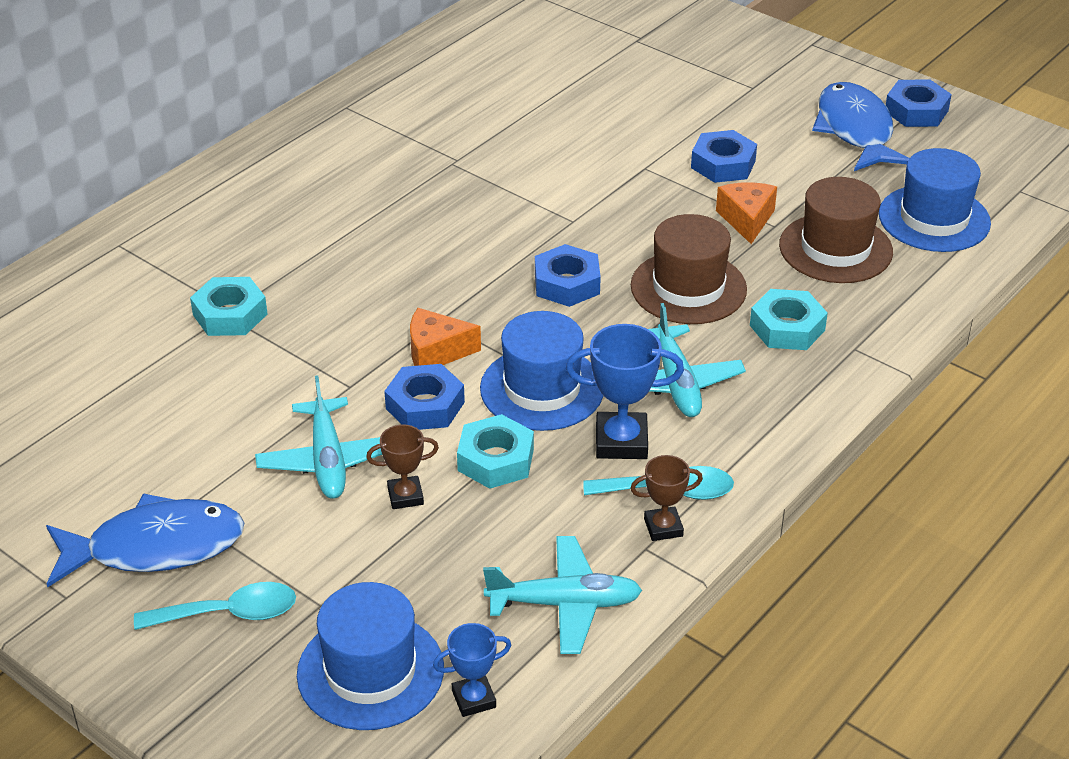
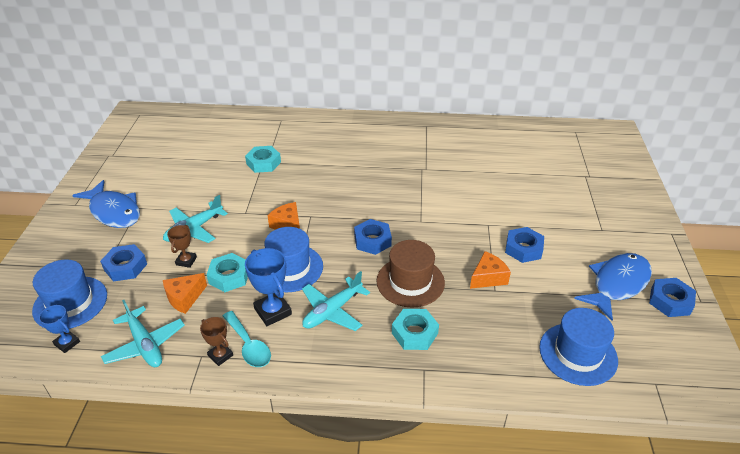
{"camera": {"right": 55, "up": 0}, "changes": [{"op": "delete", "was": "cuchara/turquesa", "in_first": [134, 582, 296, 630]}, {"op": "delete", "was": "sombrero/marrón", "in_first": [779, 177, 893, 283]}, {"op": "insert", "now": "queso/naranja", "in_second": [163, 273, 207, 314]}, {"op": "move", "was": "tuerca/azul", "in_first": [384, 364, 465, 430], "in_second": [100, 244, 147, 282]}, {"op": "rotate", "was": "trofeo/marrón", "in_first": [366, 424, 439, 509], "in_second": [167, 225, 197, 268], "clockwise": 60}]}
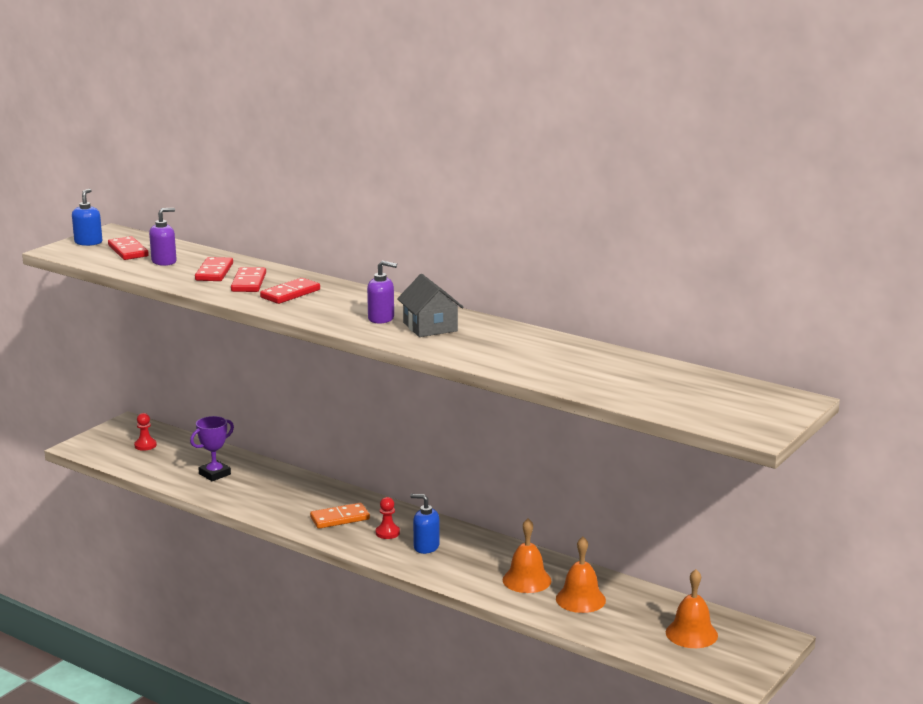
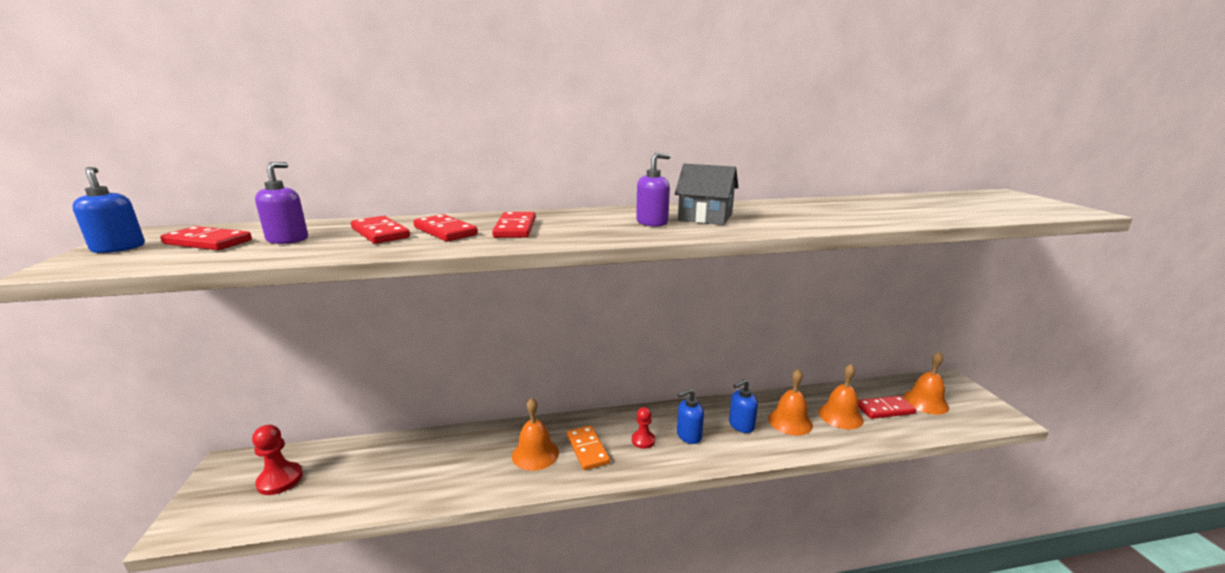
{"camera": {"right": -45, "up": 0}, "changes": [{"op": "delete", "was": "trofeo/morado", "in_first": [190, 416, 234, 481]}, {"op": "insert", "now": "campana/naranja", "in_second": [512, 397, 559, 471]}, {"op": "insert", "now": "dispensador de jabón/azul", "in_second": [729, 379, 758, 433]}, {"op": "insert", "now": "ficha de dominó/rojo", "in_second": [858, 396, 916, 419]}, {"op": "rotate", "was": "ficha de dominó/naranja", "in_first": [310, 503, 370, 529], "in_second": [567, 425, 610, 470], "clockwise": -45}, {"op": "resize", "was": "peón/rojo", "in_first": [134, 413, 157, 451], "in_second": [252, 425, 303, 495], "ratio": 1.51}]}
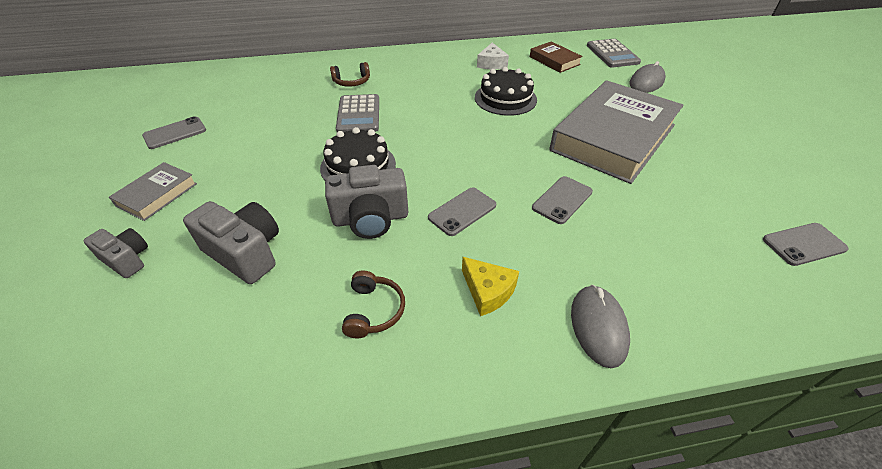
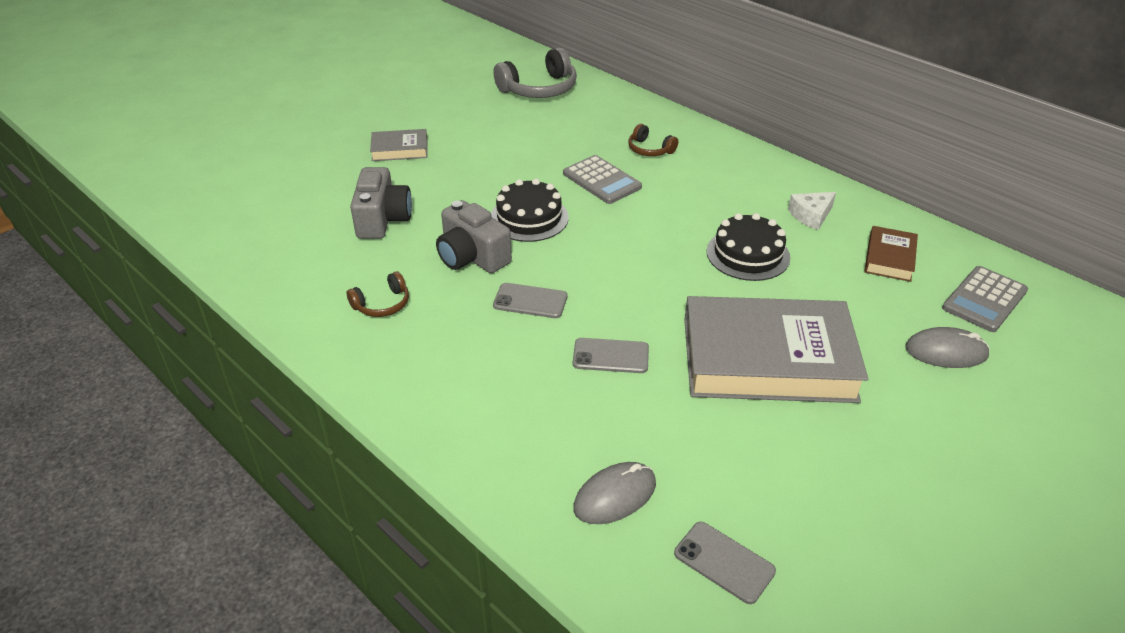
{"camera": {"right": 55, "up": -5}, "changes": [{"op": "delete", "was": "cámara/gris", "in_first": [83, 228, 148, 278]}, {"op": "delete", "was": "móvil/gris", "in_first": [142, 116, 206, 149]}, {"op": "delete", "was": "queso/amarillo", "in_first": [462, 257, 519, 316]}, {"op": "insert", "now": "auriculares/gris", "in_second": [493, 47, 577, 98]}, {"op": "move", "was": "ratón/gris", "in_first": [571, 285, 630, 368], "in_second": [573, 462, 656, 524]}, {"op": "rotate", "was": "calculadora/gris", "in_first": [336, 94, 379, 132], "in_second": [563, 155, 642, 204], "clockwise": -90}]}
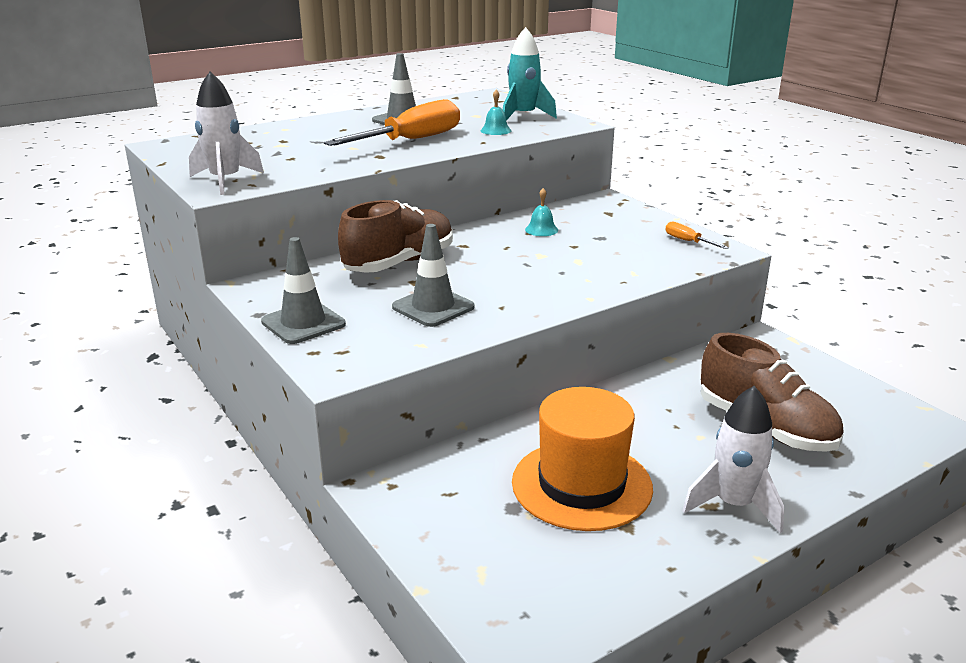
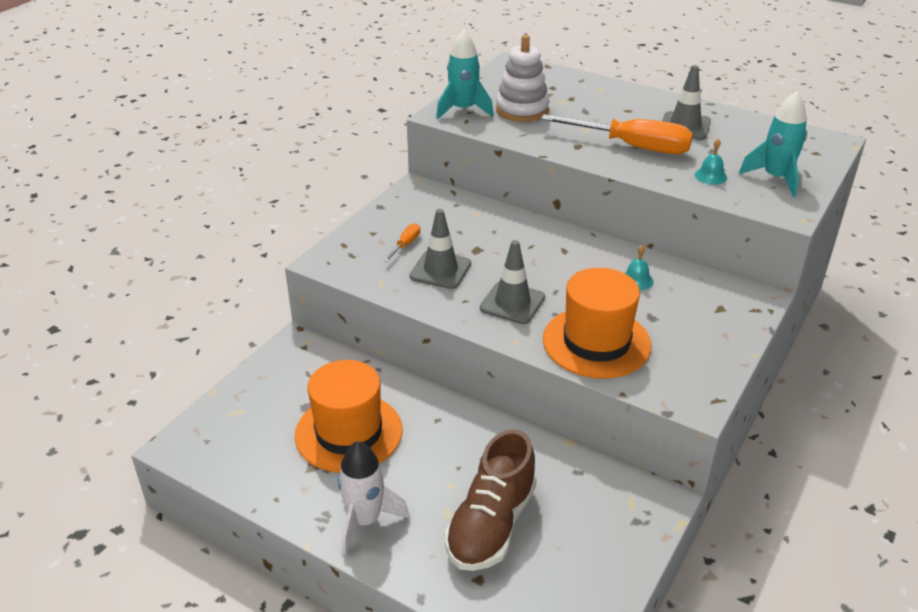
{"camera": {"right": 65, "up": 10}, "changes": [{"op": "delete", "was": "zapato/marrón", "in_first": [338, 200, 453, 273]}, {"op": "insert", "now": "juguete apilable/blanco", "in_second": [496, 35, 549, 122]}, {"op": "insert", "now": "sombrero/naranja", "in_second": [543, 268, 652, 378]}, {"op": "move", "was": "cono de tráfico/gris", "in_first": [261, 237, 346, 344], "in_second": [480, 240, 545, 324]}, {"op": "move", "was": "destornillador/naranja", "in_first": [665, 222, 729, 249], "in_second": [384, 223, 420, 262]}, {"op": "recolor", "was": "cohete/blanco", "now": "cohete/turquesa", "in_first": [189, 72, 264, 195], "in_second": [436, 30, 494, 119]}]}
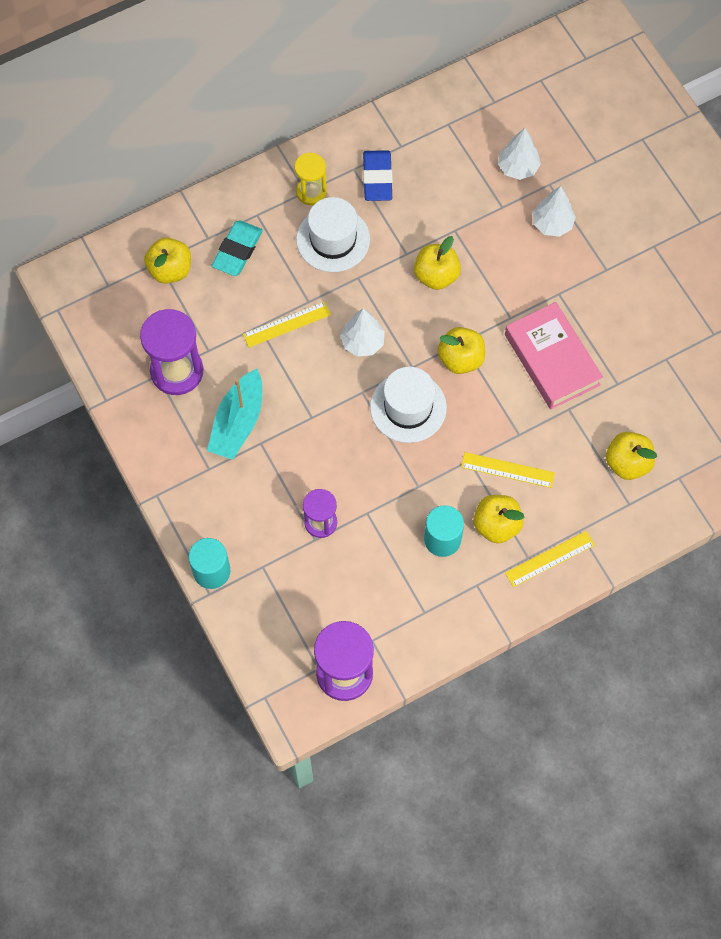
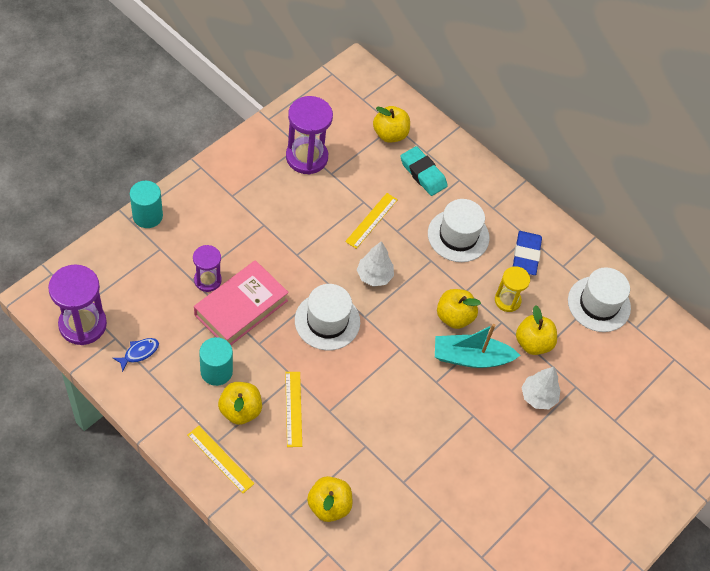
{"camera": {"right": 65, "up": -10}, "changes": [{"op": "delete", "was": "árbol/blanco", "in_first": [498, 128, 541, 180]}, {"op": "insert", "now": "pez/azul", "in_second": [113, 338, 159, 372]}, {"op": "insert", "now": "sombrero/blanco", "in_second": [568, 267, 631, 332]}, {"op": "move", "was": "barco/turquesa", "in_first": [207, 369, 262, 460], "in_second": [435, 324, 520, 368]}, {"op": "move", "was": "reloj de arena/amarillo", "in_first": [295, 153, 327, 205], "in_second": [495, 266, 530, 312]}, {"op": "move", "was": "manzana/amarillo", "in_first": [438, 327, 485, 374], "in_second": [516, 305, 557, 355]}, {"op": "move", "was": "libro/rosa", "in_first": [505, 302, 603, 409], "in_second": [194, 260, 289, 345]}, {"op": "rotate", "was": "goma de borrar/turquesa", "in_first": [211, 220, 263, 276], "in_second": [400, 146, 448, 196], "clockwise": 45}, {"op": "rotate", "was": "regla/amarillo", "in_first": [243, 301, 331, 348], "in_second": [345, 193, 398, 249], "clockwise": 75}, {"op": "rotate", "was": "goma de borrar/azul", "in_first": [363, 150, 393, 201], "in_second": [513, 231, 542, 275], "clockwise": -60}]}
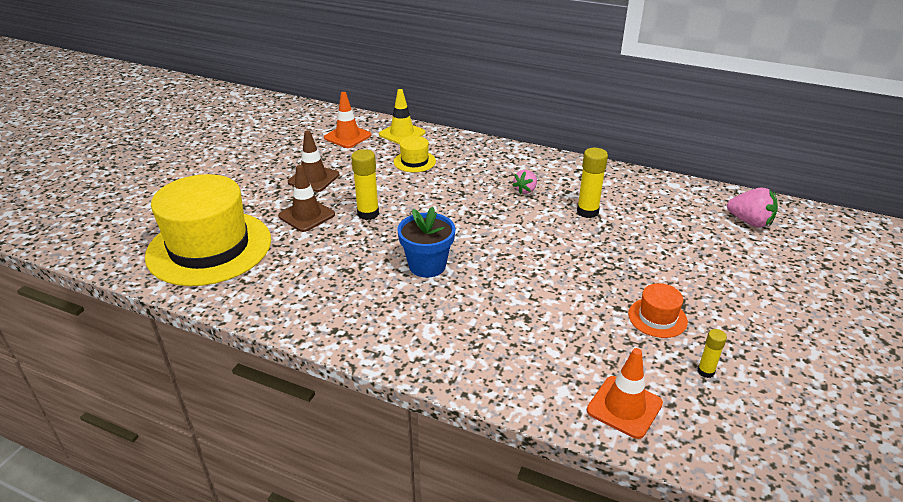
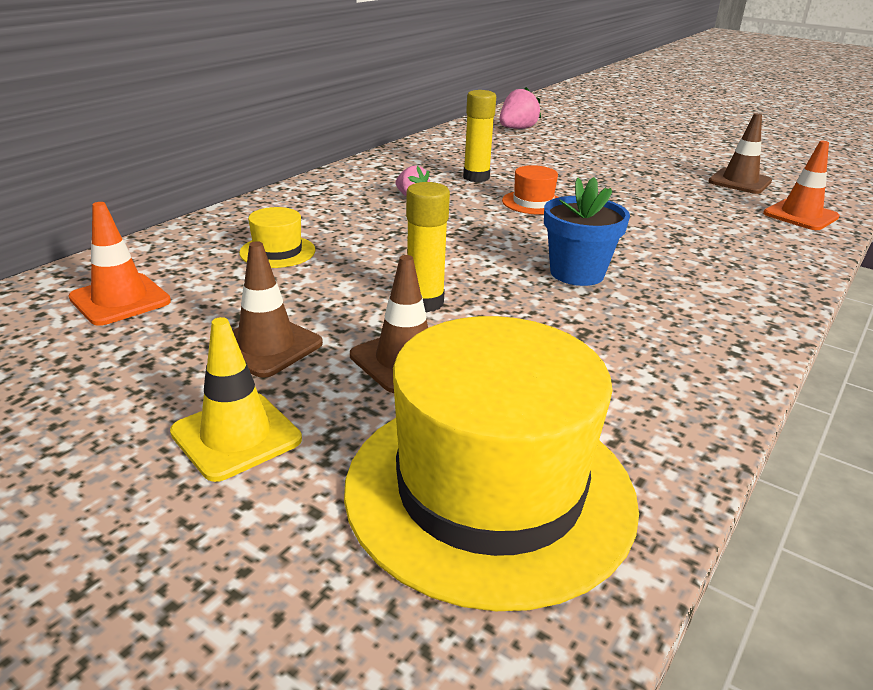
{"camera": {"right": -80, "up": -5}, "changes": [{"op": "move", "was": "cono de tráfico/amarillo", "in_first": [379, 89, 425, 145], "in_second": [170, 317, 302, 482]}, {"op": "move", "was": "sombrero/naranja", "in_first": [628, 283, 688, 338], "in_second": [502, 165, 558, 215]}, {"op": "replace", "was": "barra de pegamento/amarillo", "now": "cono de tráfico/marrón", "in_first": [698, 329, 727, 378], "in_second": [708, 113, 772, 194]}]}
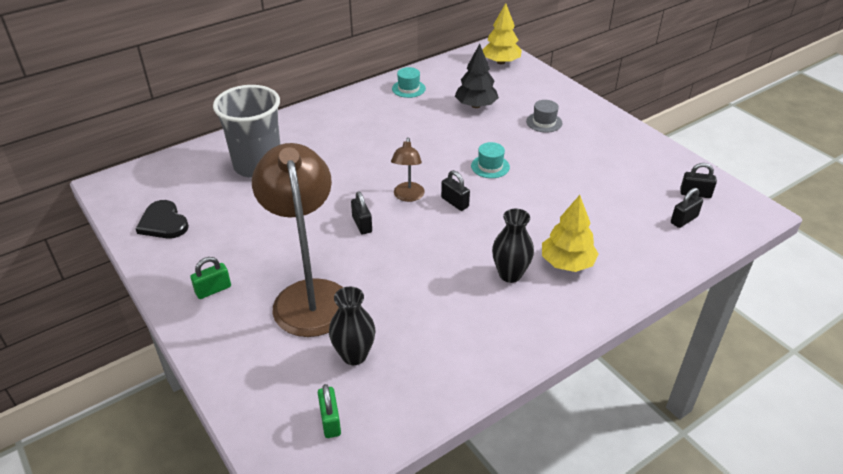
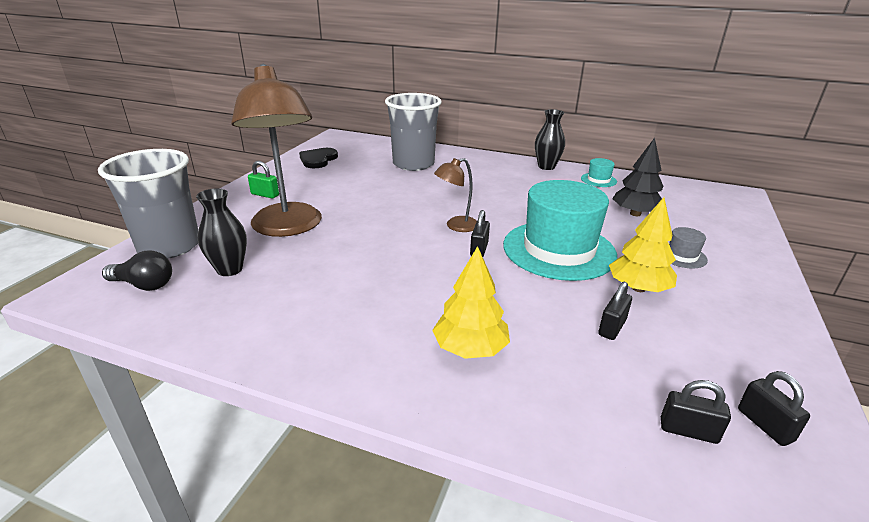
{"camera": {"right": 55, "up": -10}, "changes": [{"op": "insert", "now": "vaso/gris", "in_second": [98, 149, 198, 259]}, {"op": "move", "was": "candado/negro", "in_first": [351, 191, 372, 234], "in_second": [598, 282, 632, 340]}, {"op": "move", "was": "árbol/amarillo", "in_first": [482, 3, 522, 64], "in_second": [609, 197, 677, 292]}, {"op": "move", "was": "florero/negro", "in_first": [492, 208, 534, 283], "in_second": [535, 109, 565, 170]}, {"op": "replace", "was": "candado/verde", "now": "bombilla/negro", "in_first": [318, 384, 341, 438], "in_second": [102, 251, 172, 291]}, {"op": "rotate", "was": "lámpara/marrón", "in_first": [252, 143, 343, 337], "in_second": [231, 64, 322, 237], "clockwise": 120}, {"op": "resize", "was": "sombrero/turquesa", "in_first": [471, 142, 510, 178], "in_second": [503, 180, 617, 281], "ratio": 2.44}]}
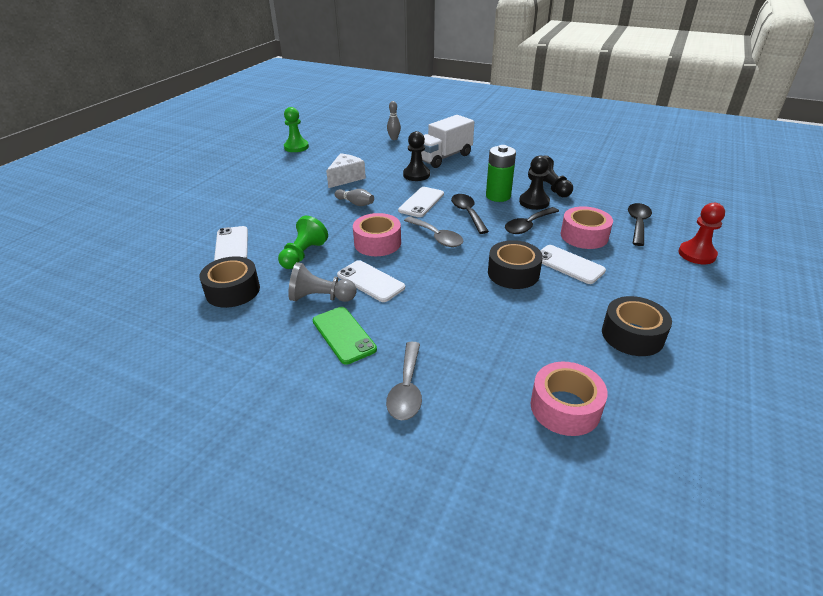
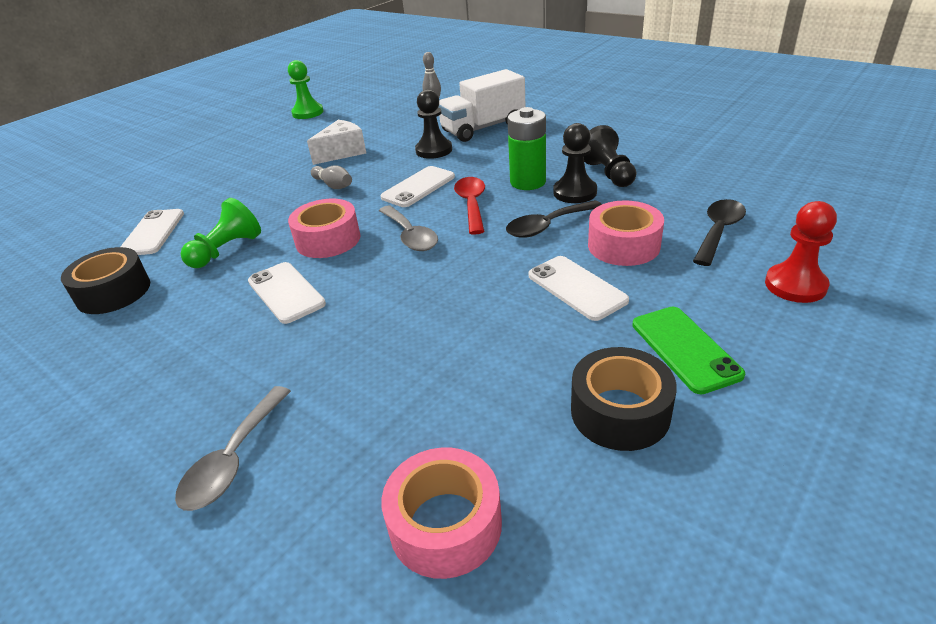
{"camera": {"right": 15, "up": 0}, "changes": [{"op": "delete", "was": "peón/gris", "in_first": [288, 262, 356, 302]}, {"op": "delete", "was": "cinta adhesiva/negro", "in_first": [488, 240, 543, 289]}, {"op": "move", "was": "móvil/verde", "in_first": [313, 307, 377, 365], "in_second": [632, 307, 745, 394]}, {"op": "recolor", "was": "cuchara/negro", "now": "cuchara/rojo", "in_first": [451, 194, 489, 234], "in_second": [454, 177, 485, 235]}]}
